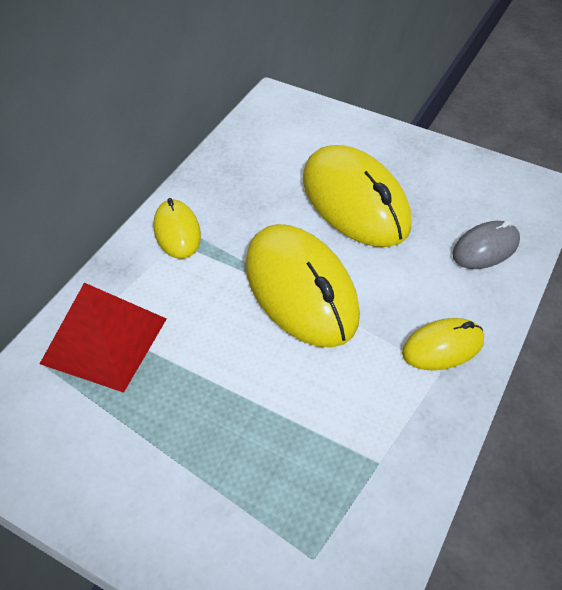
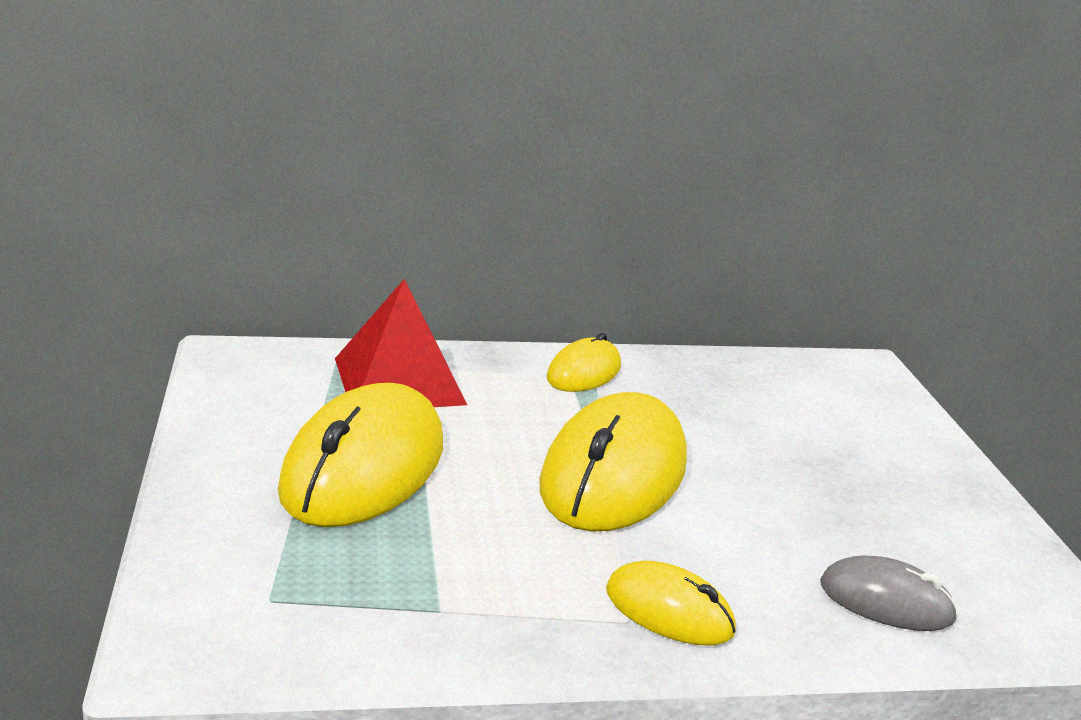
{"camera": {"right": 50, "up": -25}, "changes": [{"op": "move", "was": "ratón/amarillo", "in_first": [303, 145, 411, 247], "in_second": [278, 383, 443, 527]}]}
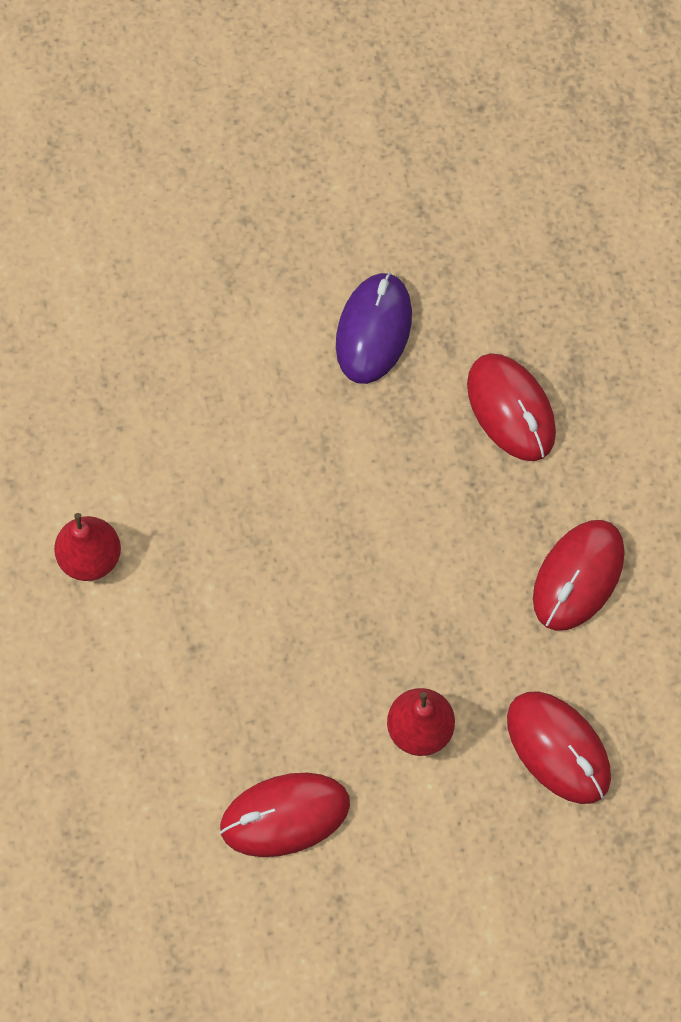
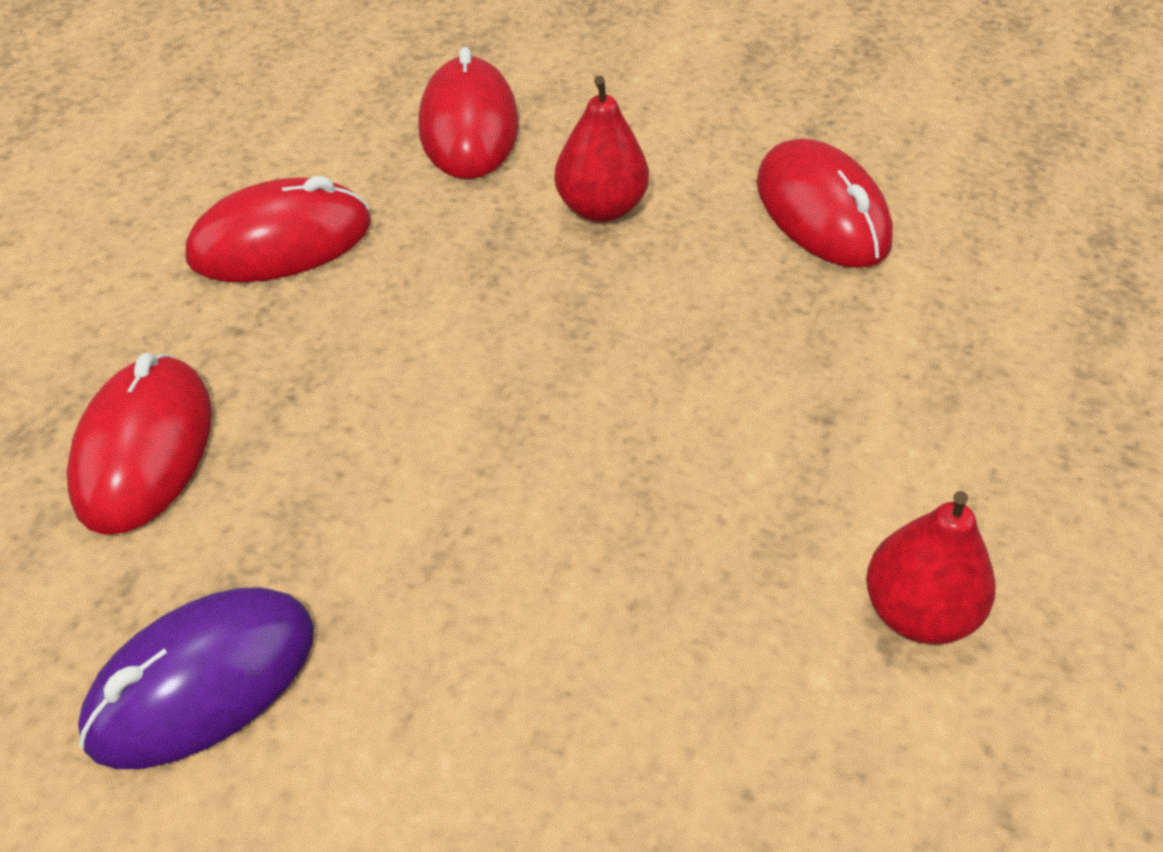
{"camera": {"right": -145, "up": -20}, "changes": [{"op": "rotate", "was": "ratón/rojo", "in_first": [220, 773, 350, 857], "in_second": [757, 139, 893, 268], "clockwise": 45}]}
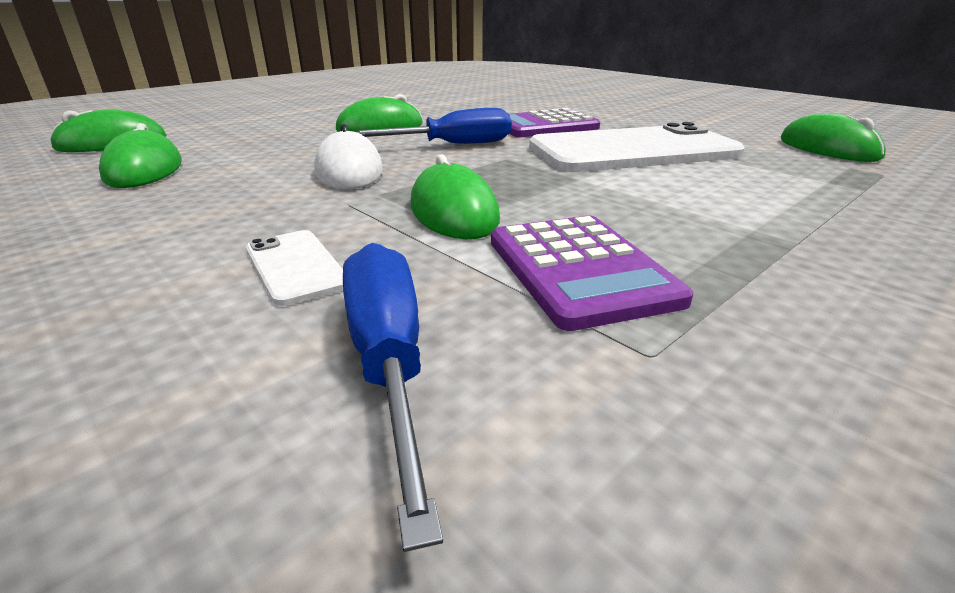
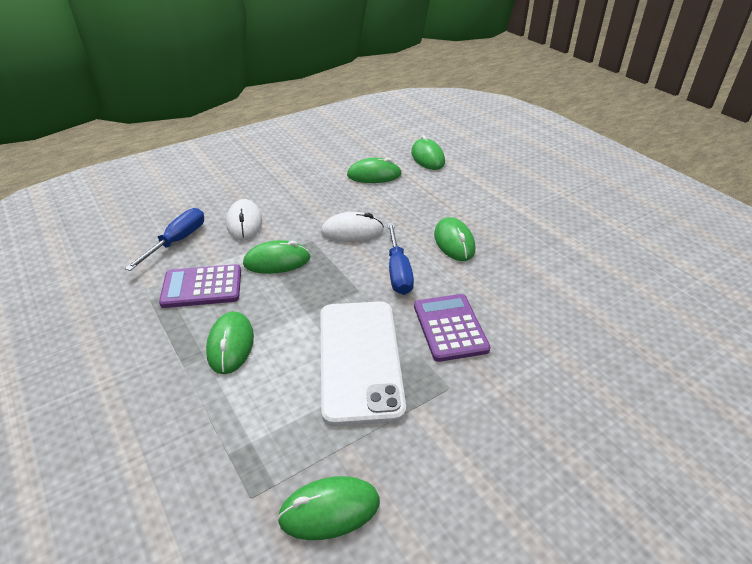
{"camera": {"right": 100, "up": 10}, "changes": [{"op": "insert", "now": "ratón/verde", "in_second": [206, 311, 254, 374]}, {"op": "replace", "was": "móvil/blanco", "now": "ratón/blanco", "in_first": [246, 230, 343, 306], "in_second": [226, 199, 262, 240]}, {"op": "rotate", "was": "destornillador/azul", "in_first": [343, 243, 443, 552], "in_second": [125, 208, 204, 271], "clockwise": -60}]}
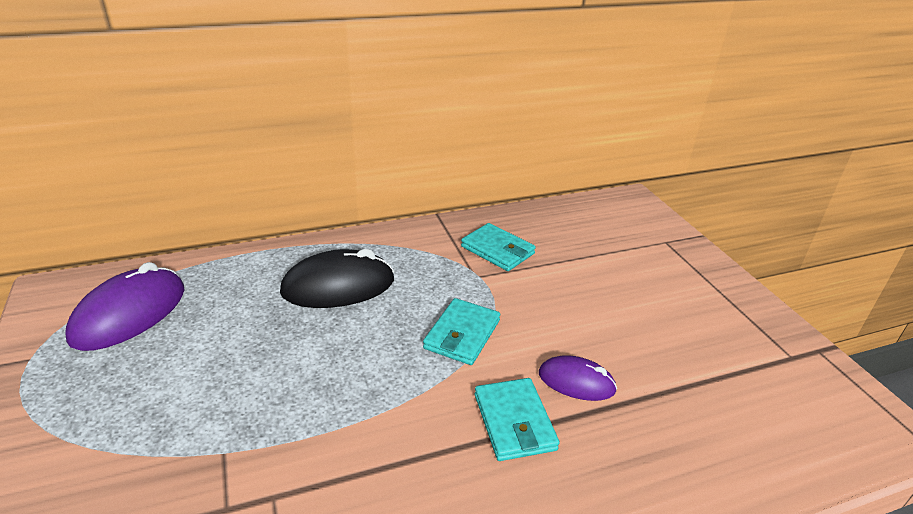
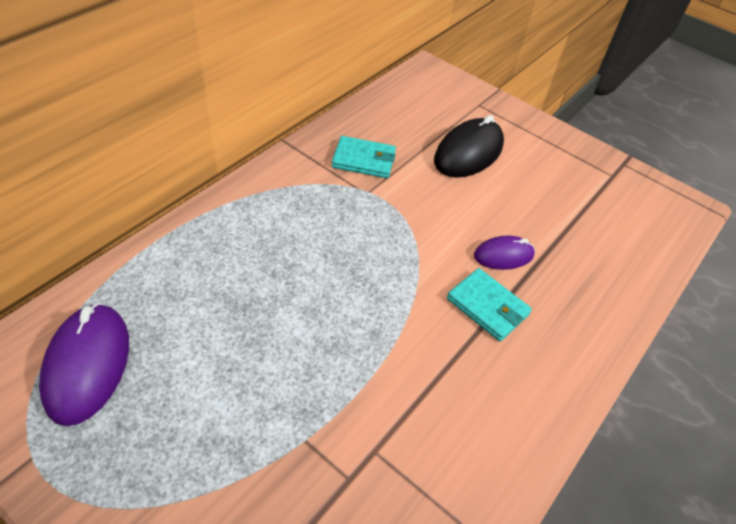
{"camera": {"right": -35, "up": 15}, "changes": [{"op": "delete", "was": "cartera/turquesa", "in_first": [423, 298, 500, 365]}, {"op": "move", "was": "ratón/negro", "in_first": [280, 249, 394, 308], "in_second": [434, 115, 504, 178]}]}
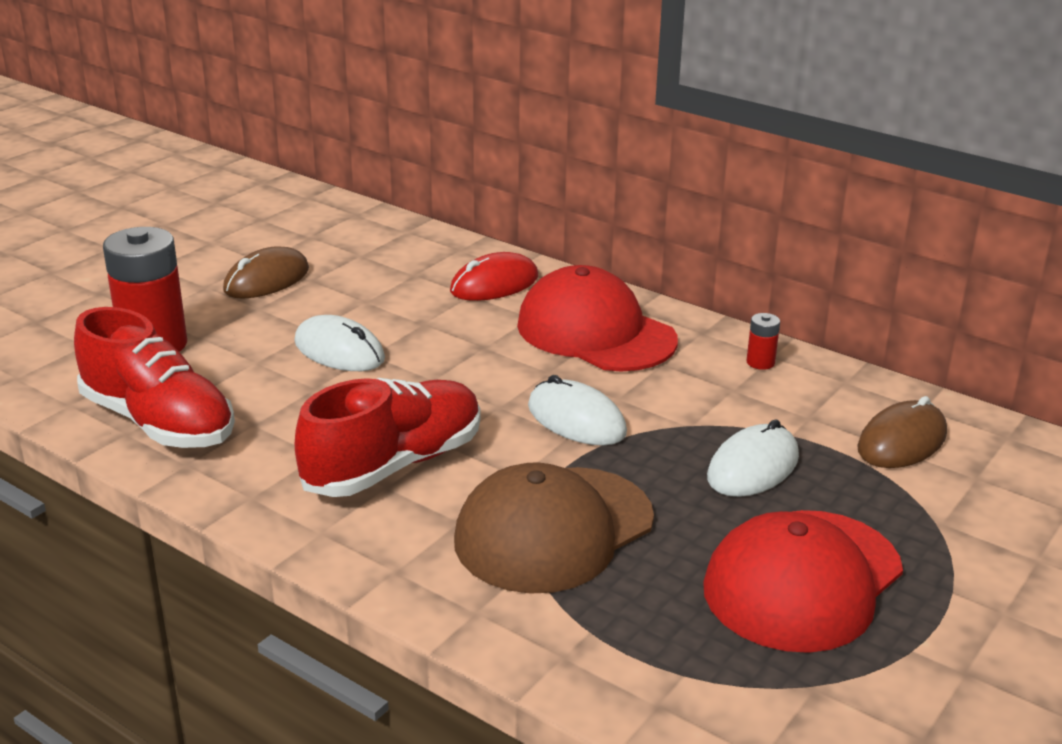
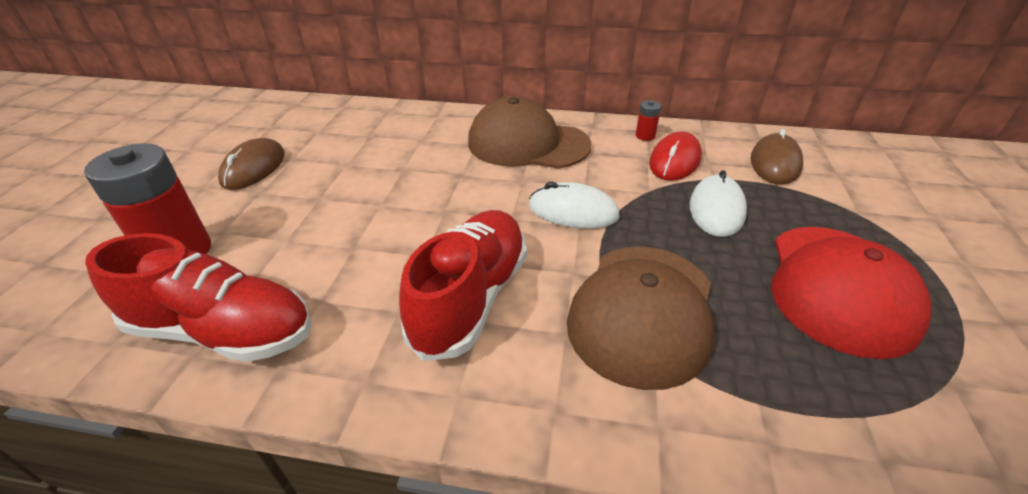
{"camera": {"right": -25, "up": 10}, "changes": [{"op": "delete", "was": "ratón/blanco", "in_first": [294, 315, 385, 371]}, {"op": "move", "was": "ratón/rojo", "in_first": [450, 252, 538, 301], "in_second": [649, 132, 702, 181]}, {"op": "recolor", "was": "gorra/rojo", "now": "gorra/marrón", "in_first": [517, 265, 678, 371], "in_second": [468, 96, 591, 169]}]}
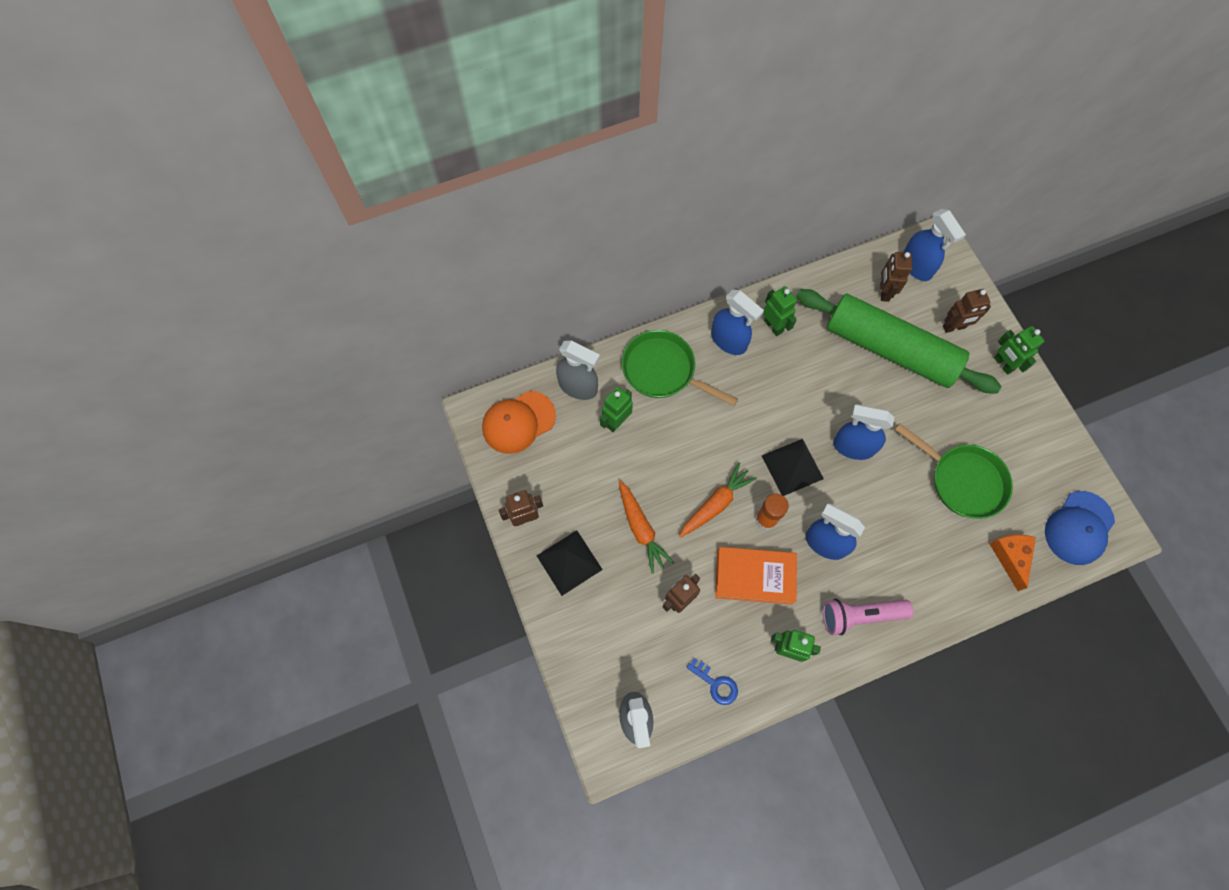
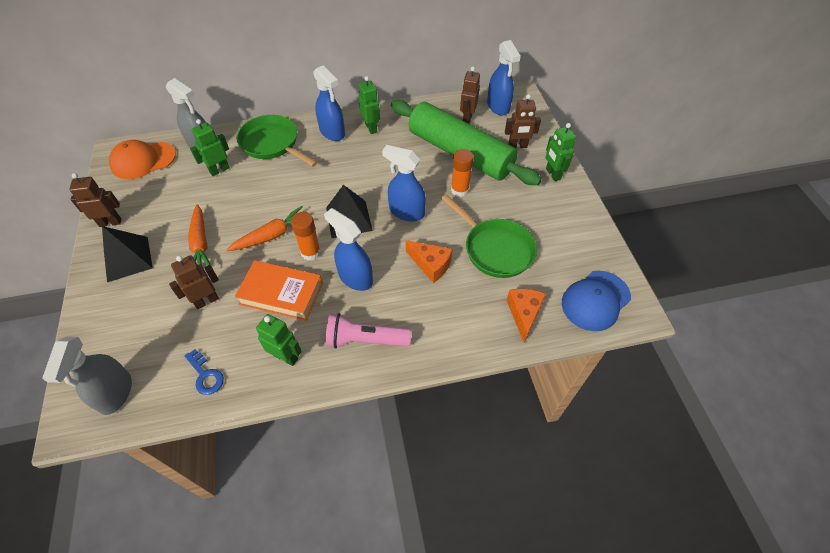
{"camera": {"right": 10, "up": -15}, "changes": [{"op": "insert", "now": "queso/naranja", "in_second": [406, 240, 452, 283]}, {"op": "insert", "now": "barra de pegamento/naranja", "in_second": [451, 149, 474, 197]}]}
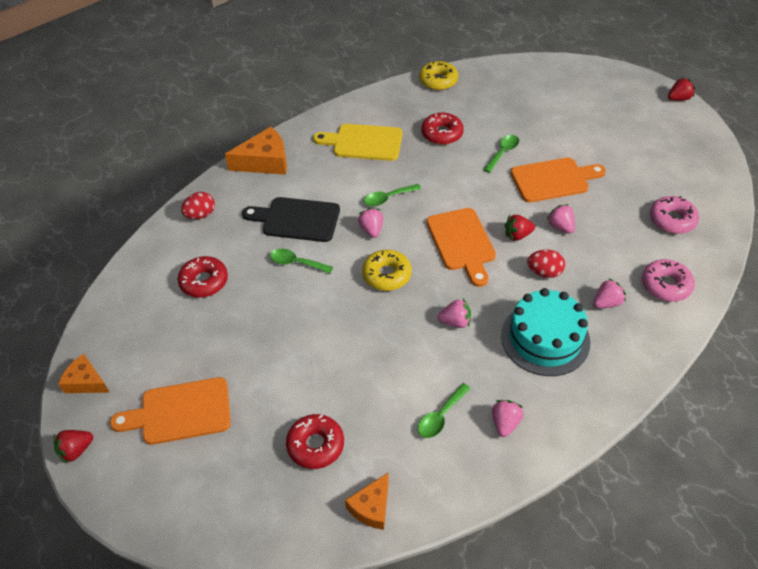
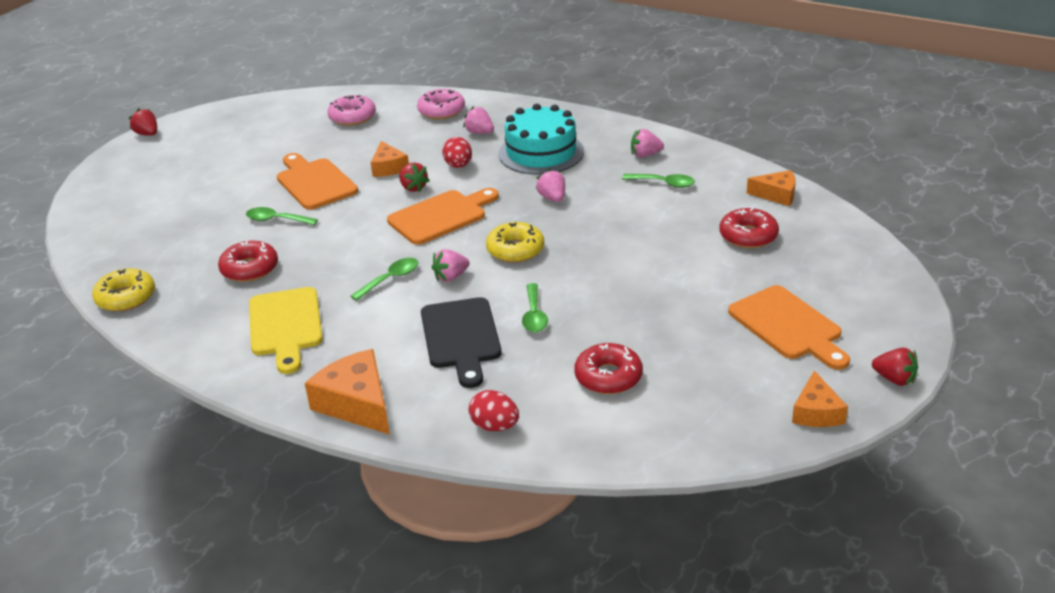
{"camera": {"right": -110, "up": -15}, "changes": [{"op": "replace", "was": "fresa/rosa", "now": "queso/naranja", "in_first": [547, 204, 575, 234], "in_second": [371, 141, 409, 177]}, {"op": "rotate", "was": "cuchara/verde", "in_first": [364, 184, 421, 206], "in_second": [351, 258, 418, 301], "clockwise": -90}]}
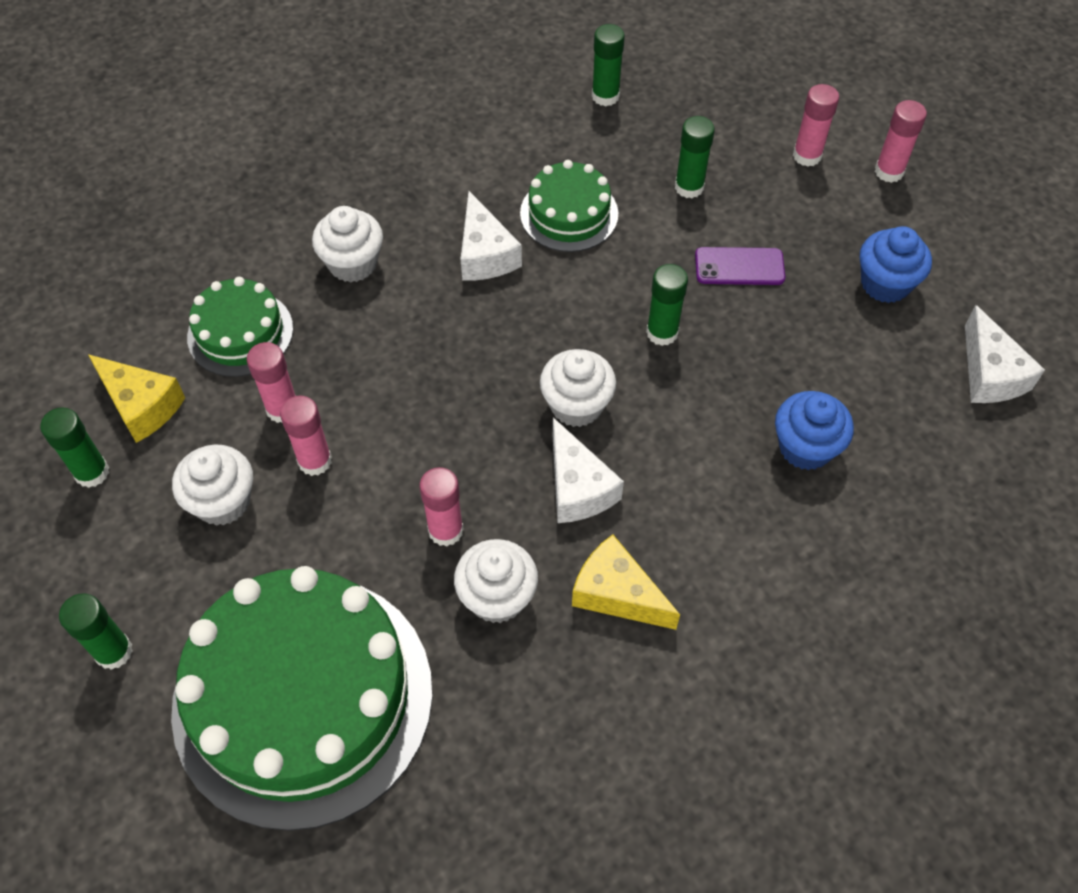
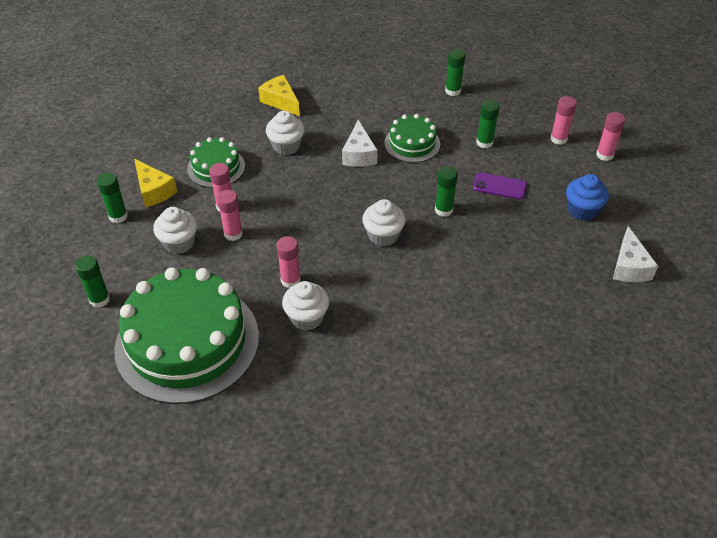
{"camera": {"right": 15, "up": -10}, "changes": [{"op": "delete", "was": "queso/blanco", "in_first": [553, 418, 624, 523]}, {"op": "delete", "was": "magdalena/azul", "in_first": [775, 391, 854, 470]}, {"op": "move", "was": "queso/amarillo", "in_first": [572, 534, 680, 630], "in_second": [258, 75, 300, 116]}]}
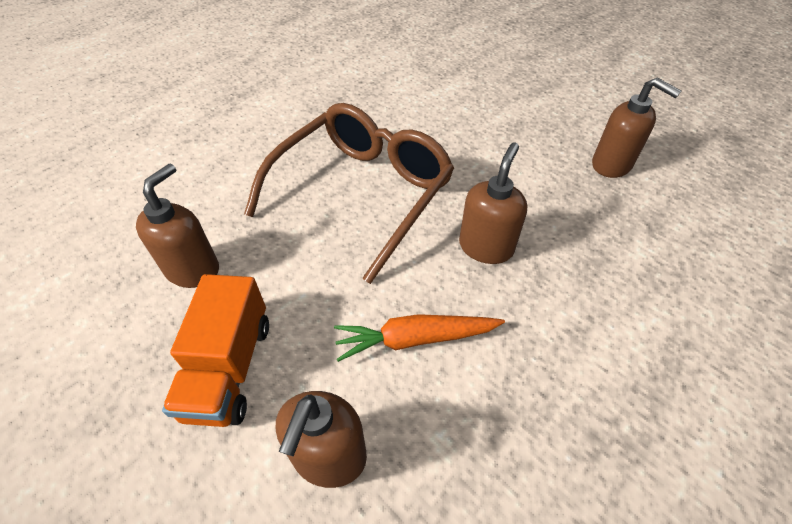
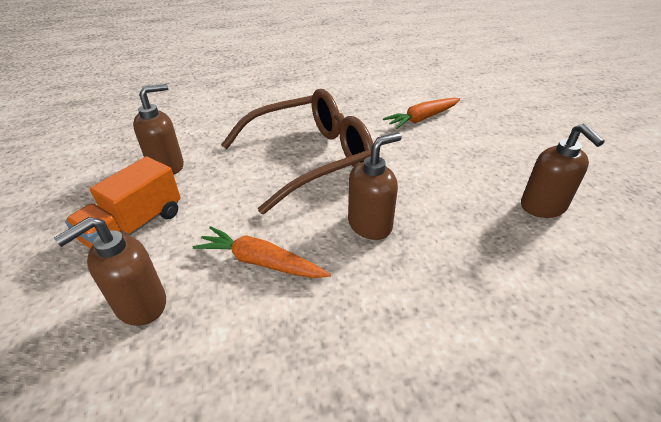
{"camera": {"right": 30, "up": -10}, "changes": [{"op": "insert", "now": "zanahoria/naranja", "in_second": [383, 98, 460, 129]}]}
